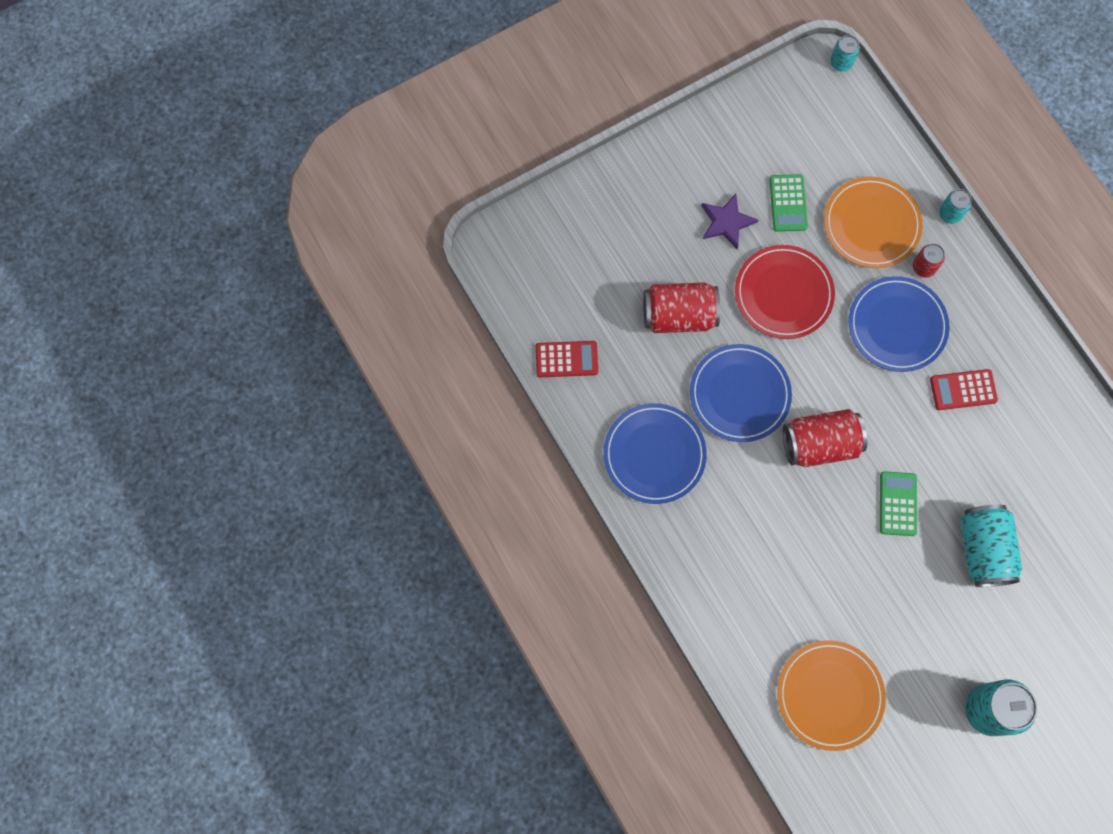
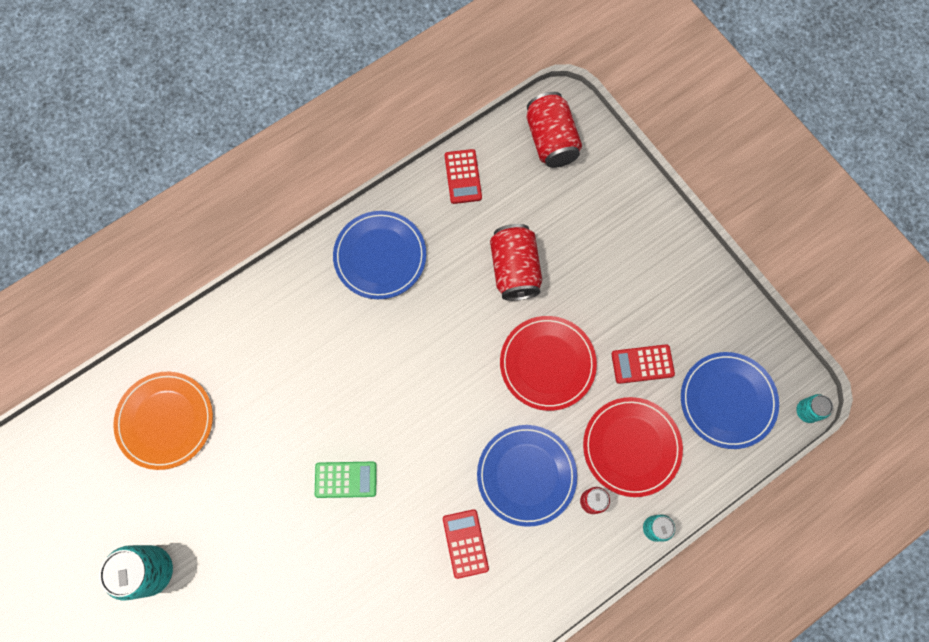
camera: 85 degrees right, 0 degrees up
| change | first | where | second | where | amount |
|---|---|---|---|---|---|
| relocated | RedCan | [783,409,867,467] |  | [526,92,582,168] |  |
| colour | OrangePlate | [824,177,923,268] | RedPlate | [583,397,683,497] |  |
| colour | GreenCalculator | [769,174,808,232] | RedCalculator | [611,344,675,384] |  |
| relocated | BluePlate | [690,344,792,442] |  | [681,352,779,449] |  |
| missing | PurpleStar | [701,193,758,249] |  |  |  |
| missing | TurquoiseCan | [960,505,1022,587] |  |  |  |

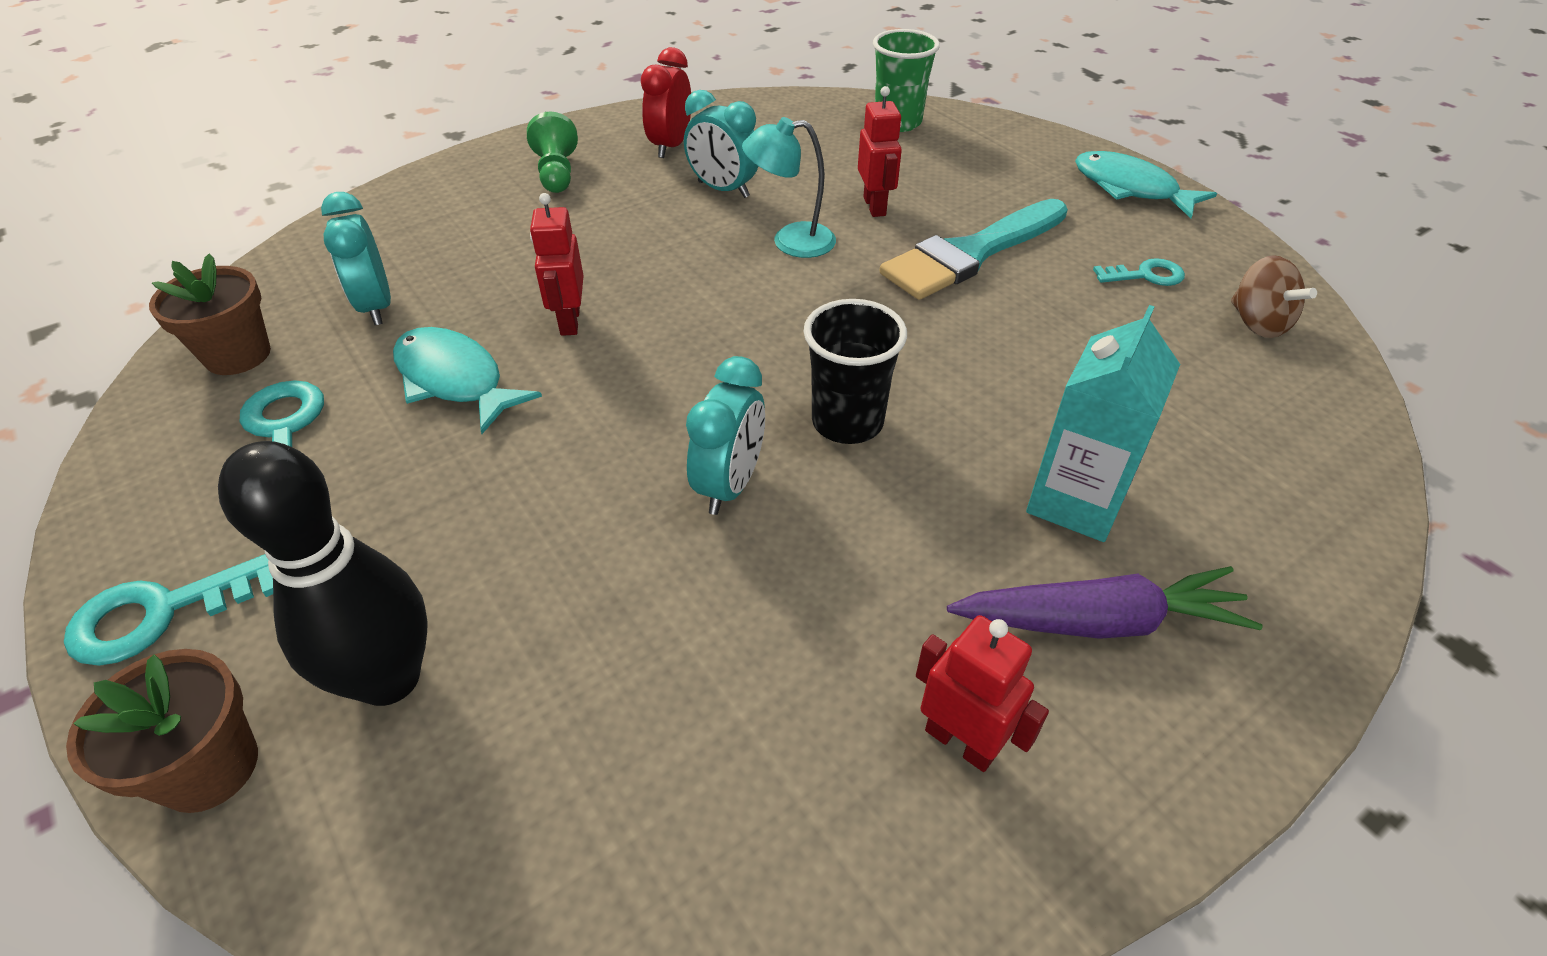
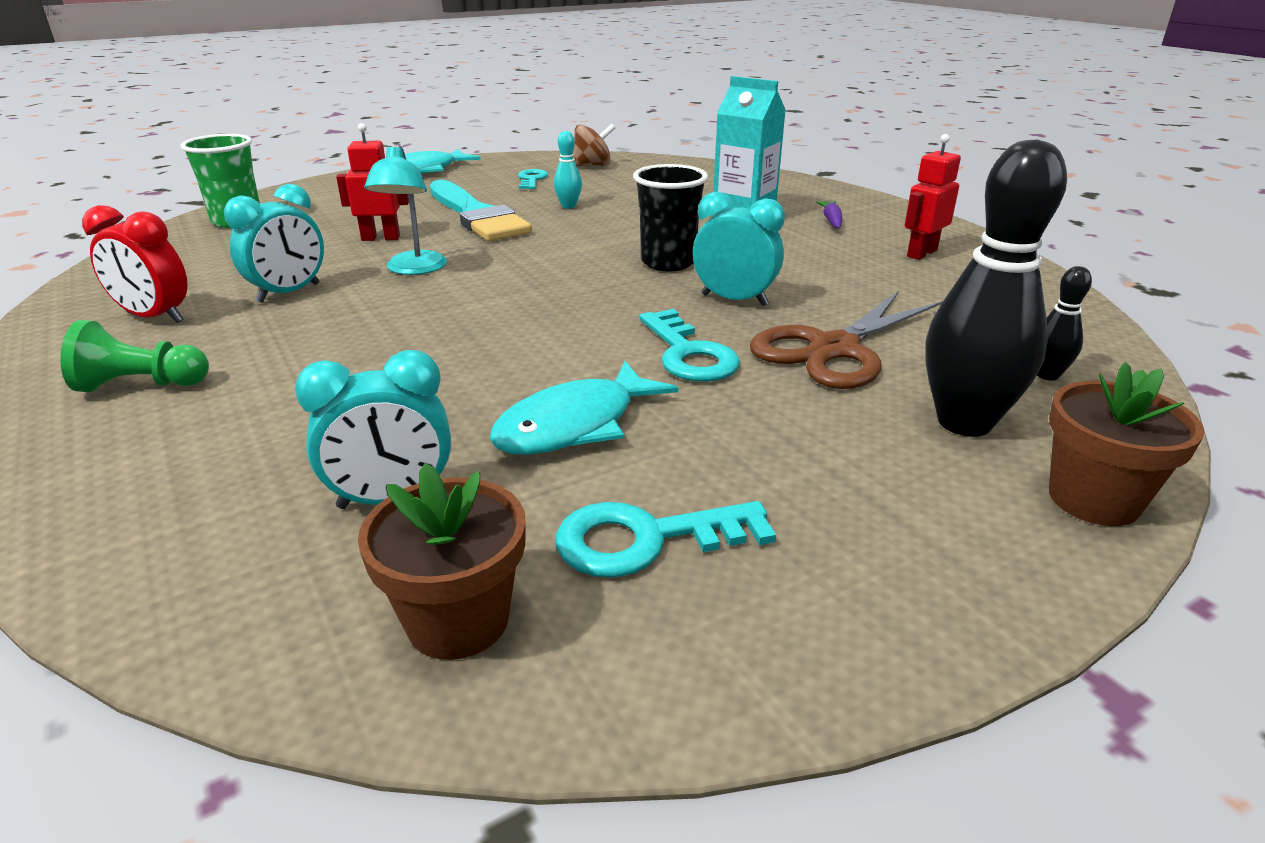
camera: 85 degrees left, 15 degrees down
| change | first | where | second | where | amount |
|---|---|---|---|---|---|
| appeared |  |  | TurquoiseBowlingPin | [554,131,582,209] |  |
| relocated | TurquoiseKey | [64,554,273,666] |  | [639,309,740,382] |  |
| appeared |  |  | BrownScissors | [750,291,943,389] |  |
| size | PurpleCarrot | [947,566,1263,639] |  | [816,201,842,228] | x0.50 |
| appeared |  |  | BlackBowlingPin | [1037,266,1092,381] |  |
| missing | RedRobot | [530,193,584,336] |  |  |  |

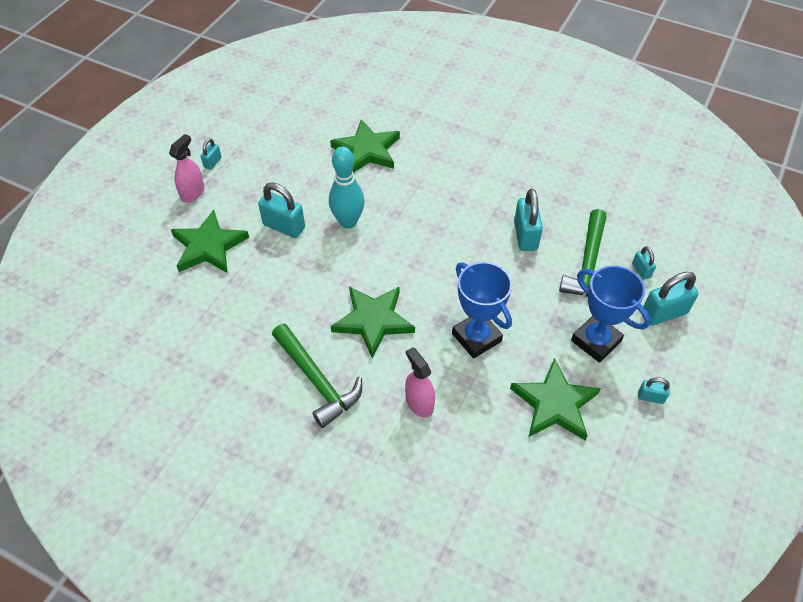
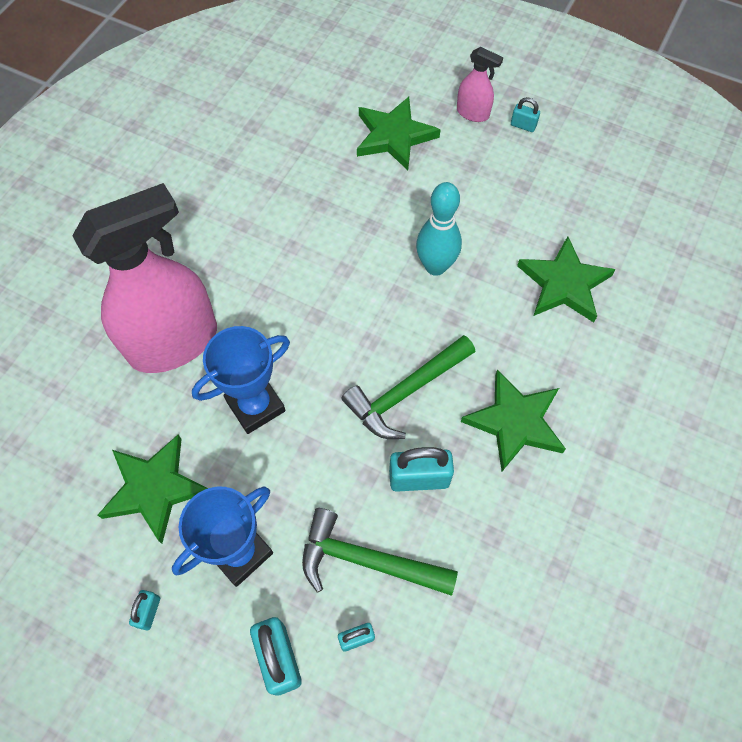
camera: 90 degrees right, 10 degrees up
| change | first | where | second | where | amount |
|---|---|---|---|---|---|
| size | PinkSprayBottle | [405,347,435,418] |  | [72,183,217,373] | x2.32 |
| relocated | GreenHammer | [272,323,362,428] |  | [341,335,475,439] |  |
| relocated | GreenStar | [331,286,415,358] |  | [461,370,566,471] |  |
| missing | TurquoisePadlock | [258,182,305,238] |  |  |  |

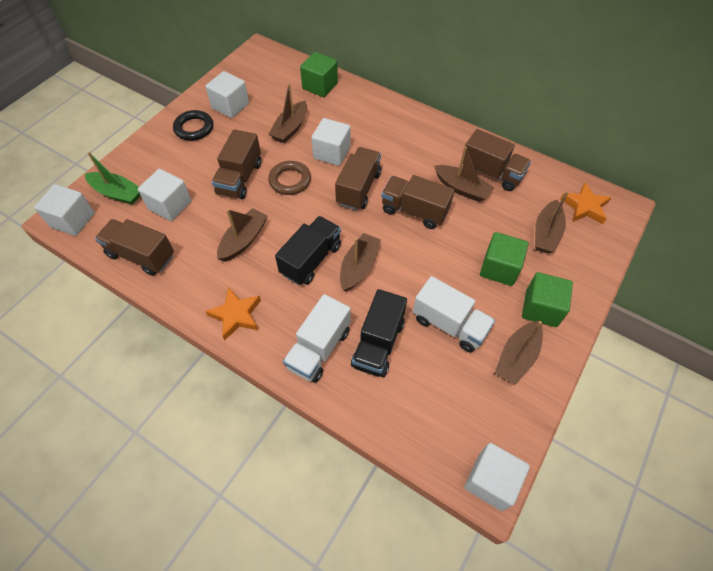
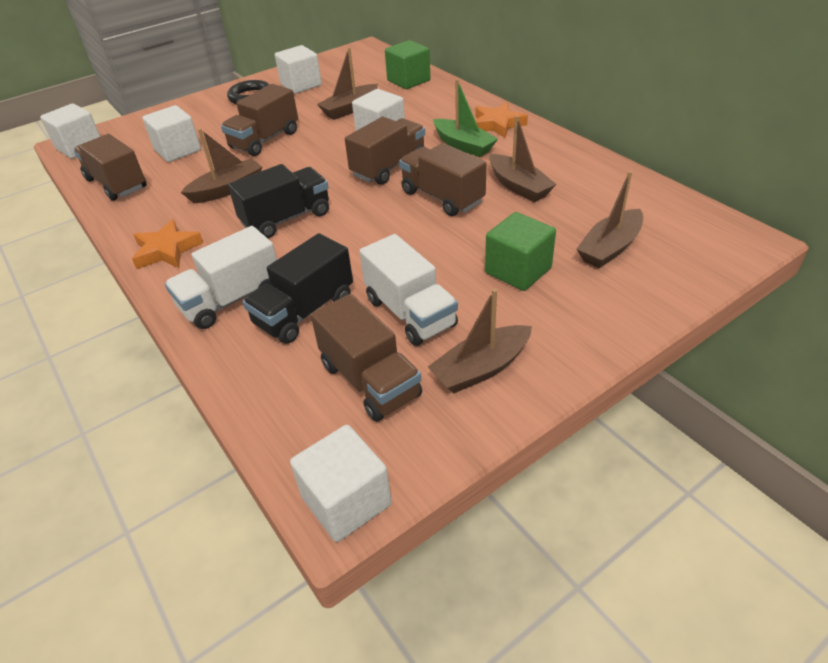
camera: 25 degrees right, 15 degrees down
| change | first | where | second | where | amount |
|---|---|---|---|---|---|
| relocated | BrownTruck | [463,129,531,191] |  | [311,294,422,422] |  |
| relocated | GreenBoat | [85,152,140,205] |  | [433,79,498,157] |  |
| relocated | OrangeStar | [560,183,612,224] |  | [475,102,528,138] |  |
| missing | BrownRing | [268,161,311,195] |  |  |  |
| missing | BrownBoat | [340,233,381,291] |  |  |  |
| missing | GreenCube | [522,272,573,327] |  |  |  |

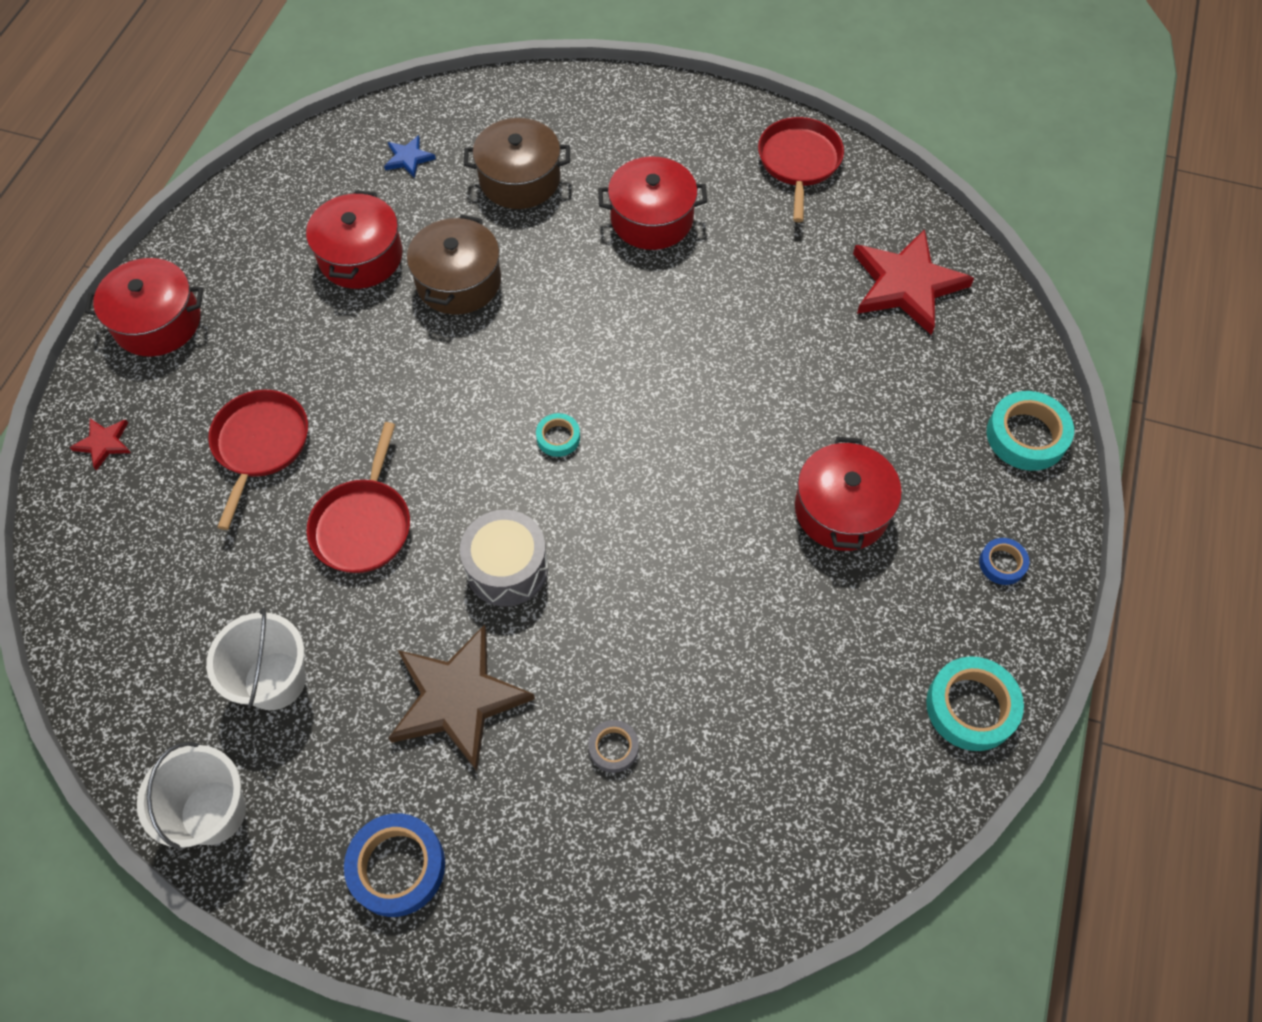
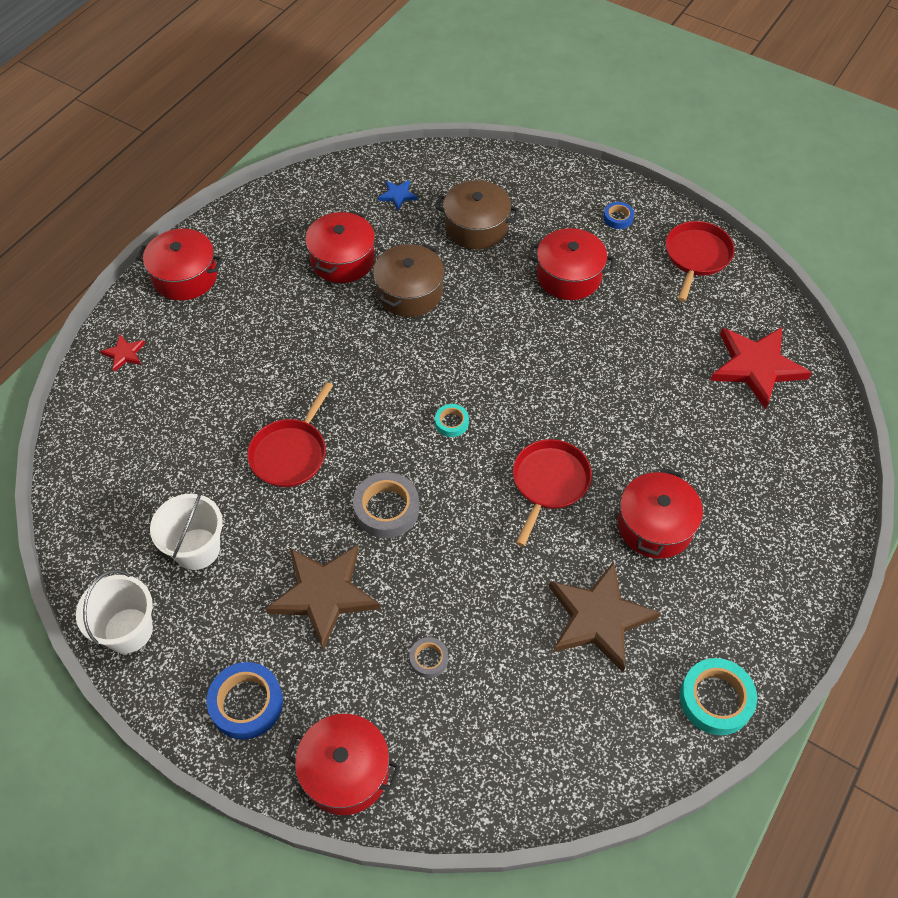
camera: 15 degrees right, 5 degrees down
| change | first | where | second | where | amount |
|---|---|---|---|---|---|
| appeared |  |  | RedPot | [286,714,400,815] |  |
| exchanged | GreyDrum | [460,510,548,607] | GreyTape | [353,472,419,538] |  |
| relocated | RedPan | [208,390,308,530] |  | [513,439,592,547] |  |
| appeared |  |  | BrownStar | [549,562,661,672] |  |
| relocated | BlueTape | [979,538,1029,585] |  | [603,202,634,229] |  |
| missing | TurquoiseTape | [987,391,1074,471] |  |  |  |

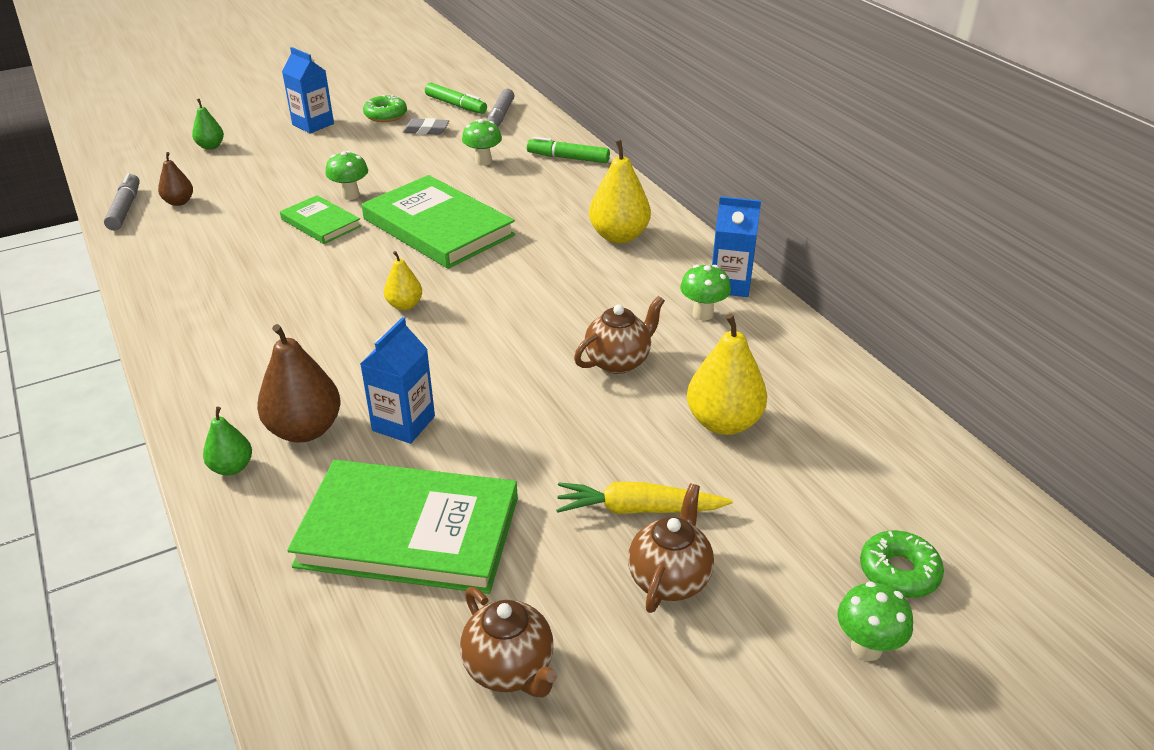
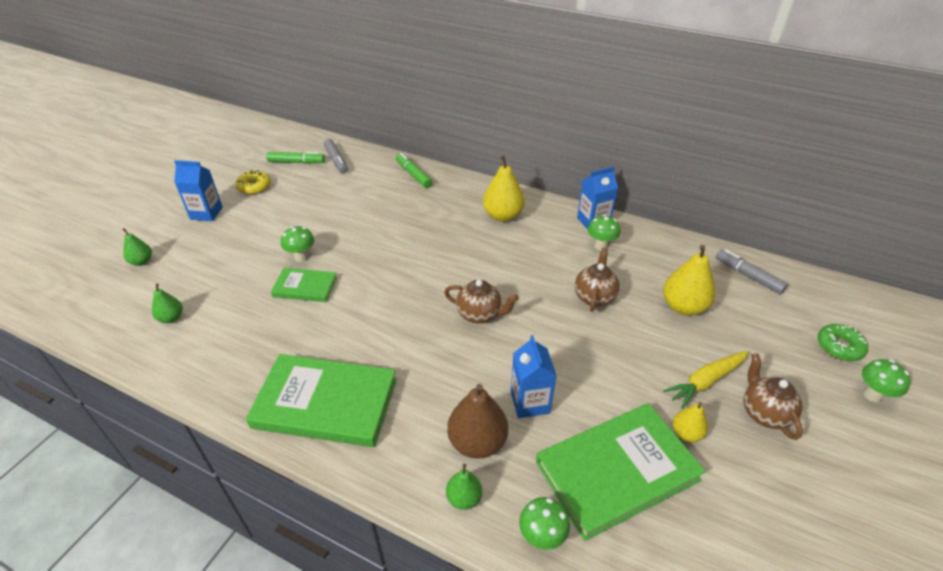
camera: 35 degrees left, 5 degrees up
| change | first | where | second | where | amount |
|---|---|---|---|---|---|
| colour | BrownPear | [158,152,193,206] | GreenPear | [152,284,183,323] |  |
| colour | GreenDonut | [363,95,407,122] | YellowDonut | [235,170,271,195] |  |
| relocated | GreenBook | [362,175,515,269] |  | [246,354,397,447] |  |
| spun | GreenMarker | [527,137,610,163] |  | [396,153,432,188] | 75 degrees clockwise |
| relocated | BrownTeapot | [460,587,557,698] |  | [444,280,519,324] |  |
| relocated | GreenMushroom | [462,119,502,166] |  | [519,497,570,550] |  |
| relocated | YellowPear | [384,251,422,310] |  | [673,402,708,442] |  |
| relocated | GreyMarker | [104,173,140,231] |  | [716,249,788,294] |  |
| missing | GreyEraser | [403,118,449,135] |  |  |  |

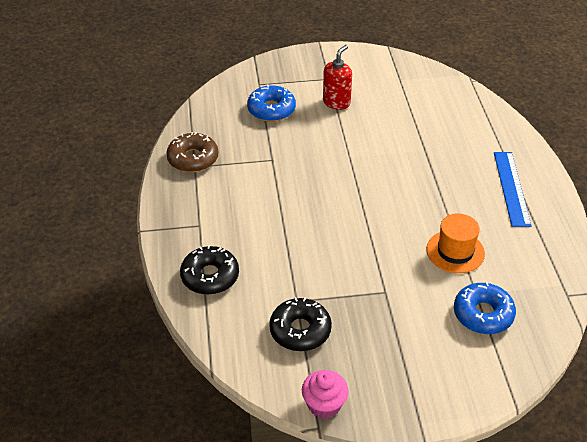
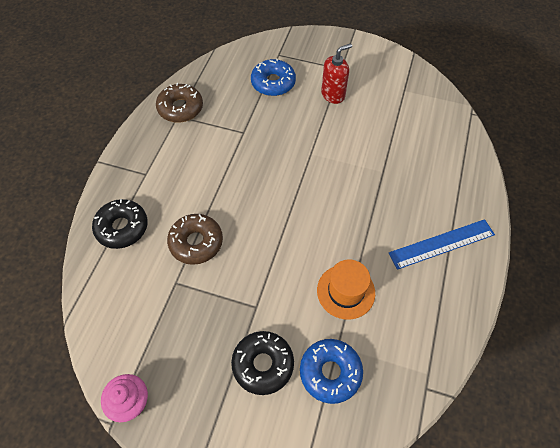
camera: 25 degrees right, 15 degrees up
| change | first | where | second | where | amount |
|---|---|---|---|---|---|
| appeared |  |  | BrownDonut | [167,214,223,265] |  |
| relocated | BlackDonut | [269,297,332,351] |  | [231,331,294,395] |  |
| spun | BlueRuler | [494,152,532,227] |  | [389,219,495,270] | 45 degrees clockwise |

